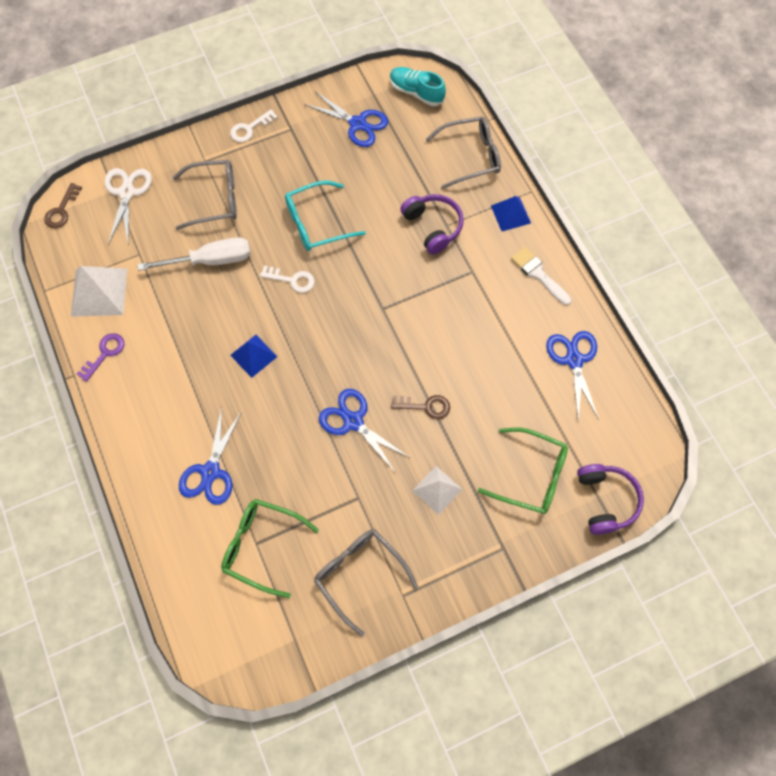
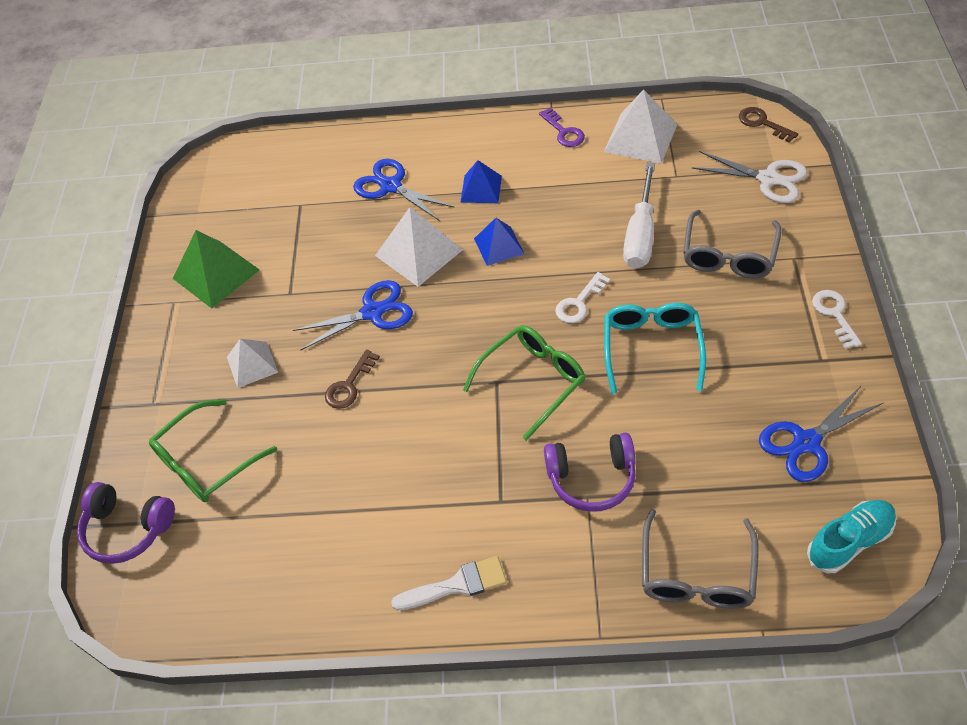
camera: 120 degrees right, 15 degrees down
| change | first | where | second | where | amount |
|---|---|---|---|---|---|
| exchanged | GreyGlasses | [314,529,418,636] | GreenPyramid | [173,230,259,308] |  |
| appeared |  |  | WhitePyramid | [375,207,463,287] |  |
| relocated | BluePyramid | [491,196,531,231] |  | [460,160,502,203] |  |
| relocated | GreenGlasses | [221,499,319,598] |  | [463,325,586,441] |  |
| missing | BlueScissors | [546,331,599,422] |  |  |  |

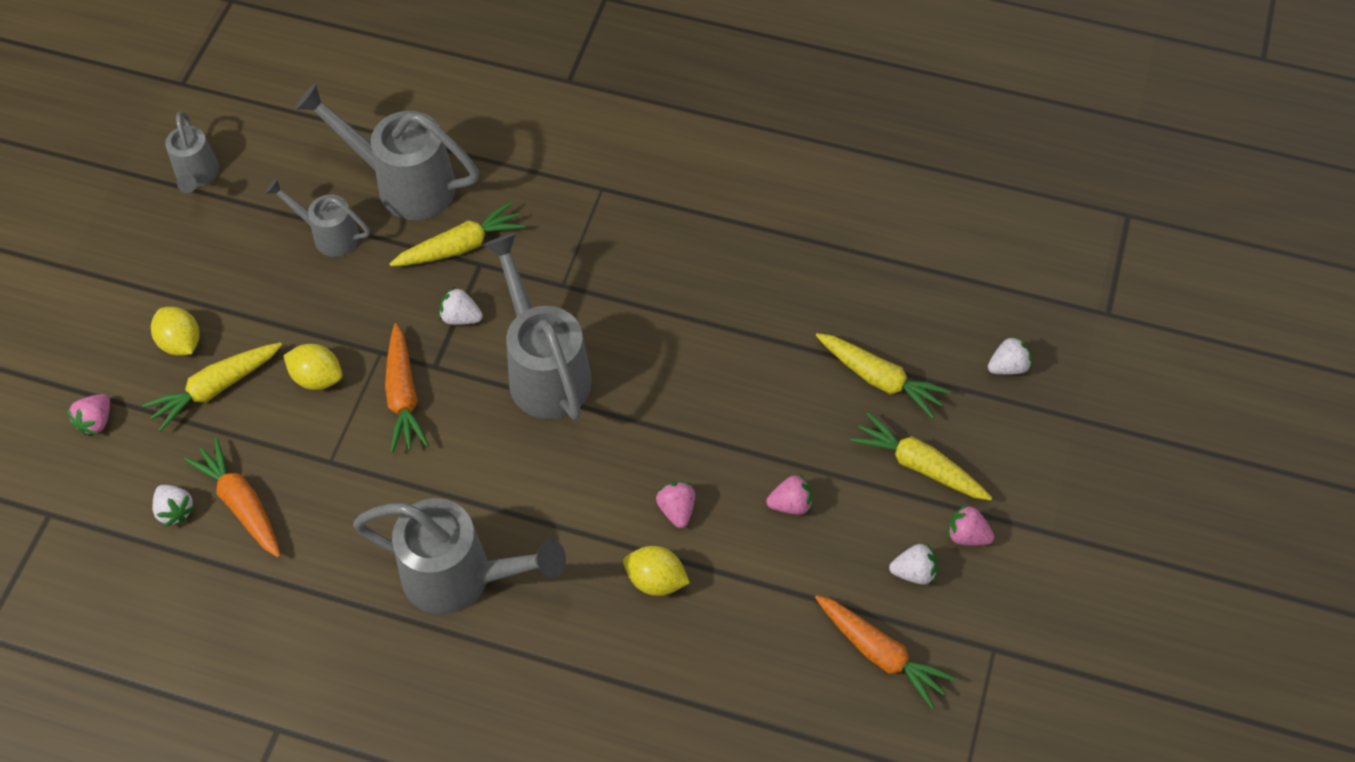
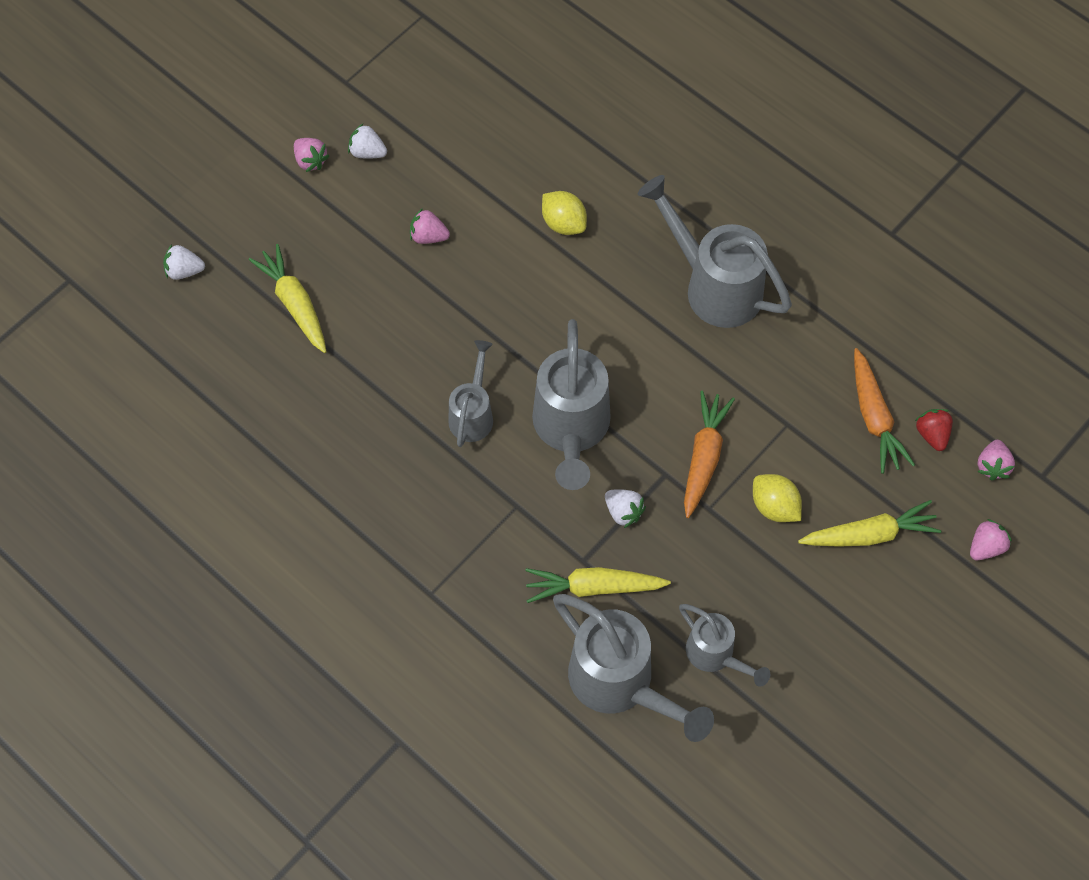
camera: 155 degrees left, 5 degrees up
| change | first | where | second | where | amount |
|---|---|---|---|---|---|
| relocated | GreyWateringCan | [165,111,219,193] |  | [448,340,493,447] |  |
| colour | WhiteStrawberry | [152,485,196,527] | RedStrawberry | [915,409,953,451] |  |
| relocated | PinkStrawberry | [656,482,695,528] |  | [977,440,1015,481] |  |
| missing | YellowLemon | [151,307,200,356] |  |  |  |
| missing | OrangeCarrot | [815,595,956,709] |  |  |  |
| missing | YellowCarrot | [850,412,992,500] |  |  |  |

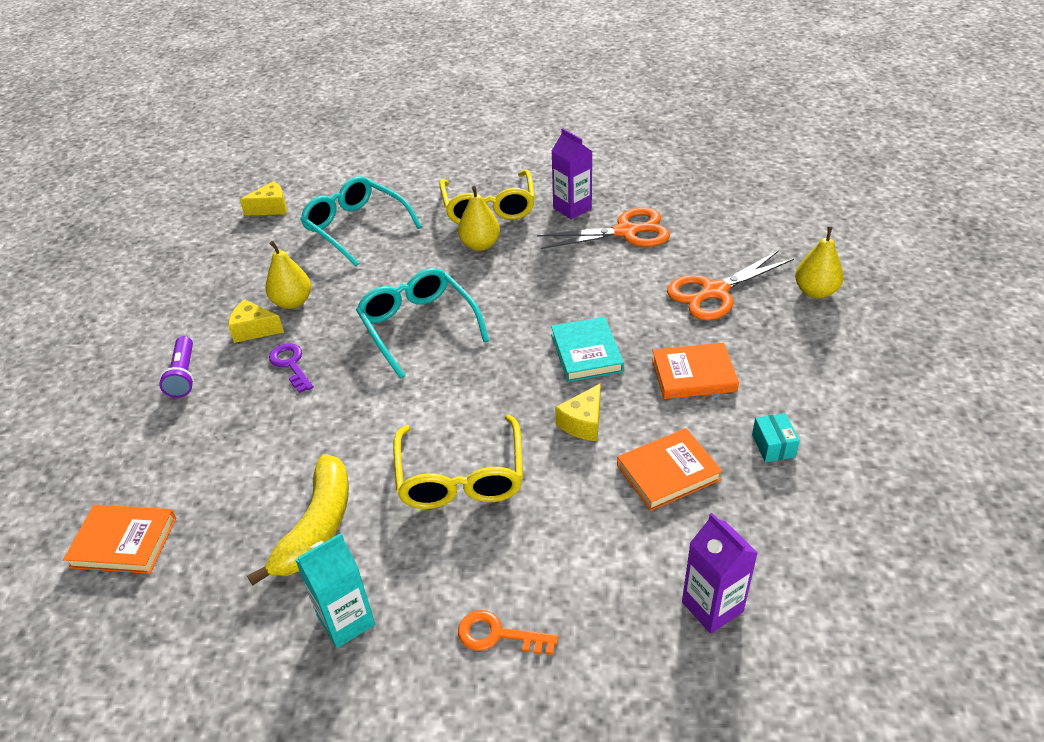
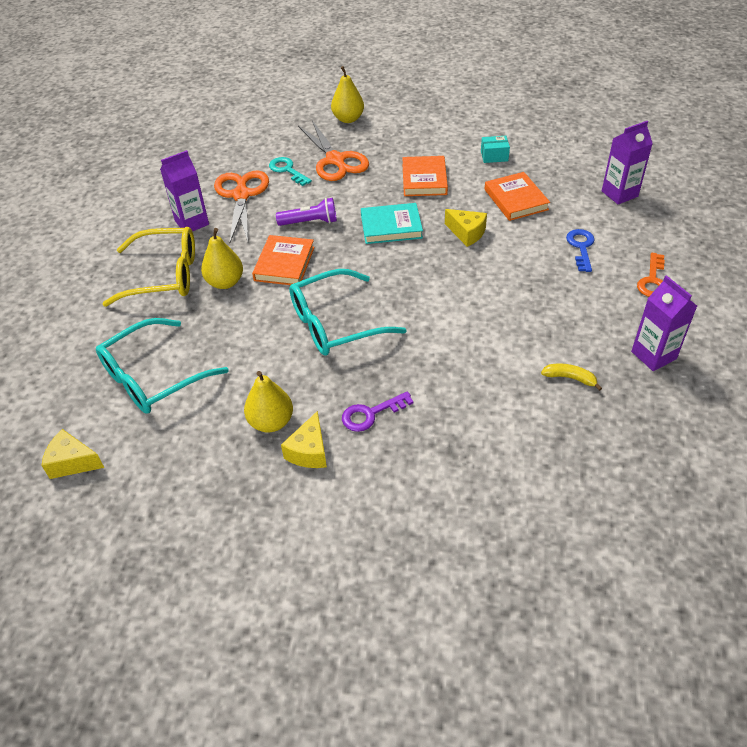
camera: 85 degrees left, 5 degrees up
| change | first | where | second | where | amount |
|---|---|---|---|---|---|
| spun | YellowCheese | [240,181,287,216] |  | [41,429,104,479] | 60 degrees counterclockwise |
| relocated | OrangeBook | [63,504,176,574] |  | [252,235,315,285] |  |
| appeared |  |  | TurquoiseKey | [269,157,312,186] |  |
| relocated | PurpleFlashlight | [159,336,194,398] |  | [276,198,337,226] |  |
| size | YellowBanana | [247,454,349,586] |  | [541,363,602,391] | x0.46 |
| appeared |  |  | BlueKey | [566,229,595,272] |  |
| colour | TurquoiseCarton | [295,533,375,648] | PurpleCarton | [631,275,697,371] |  |
| missing | YellowGlasses | [393,414,523,509] |  |  |  |

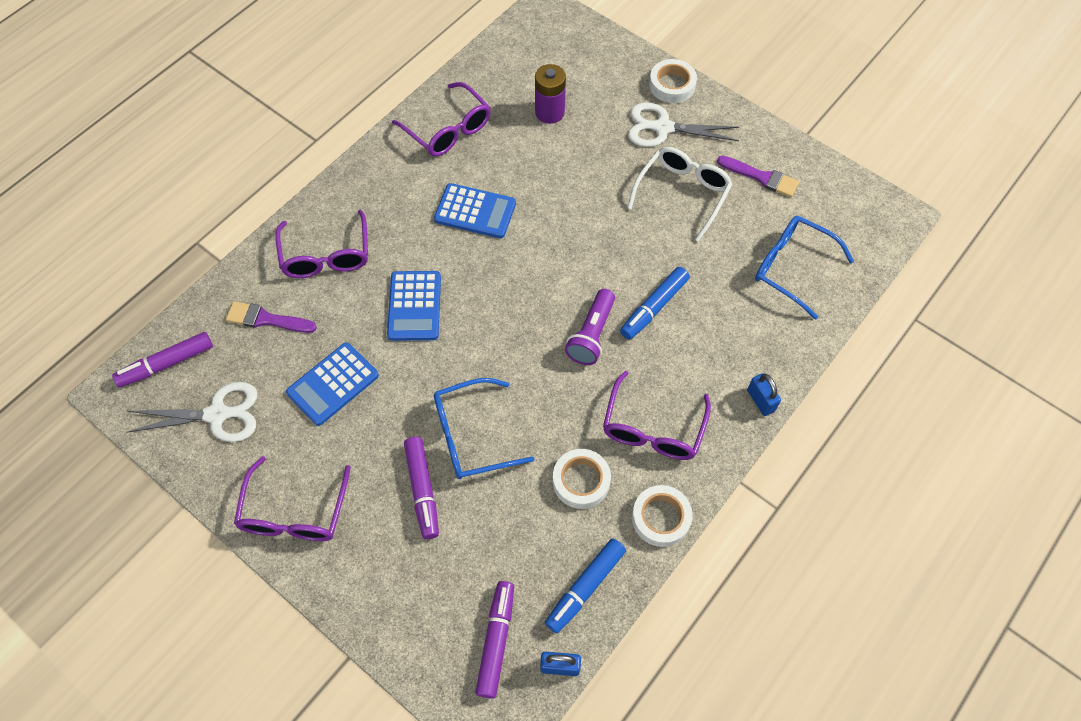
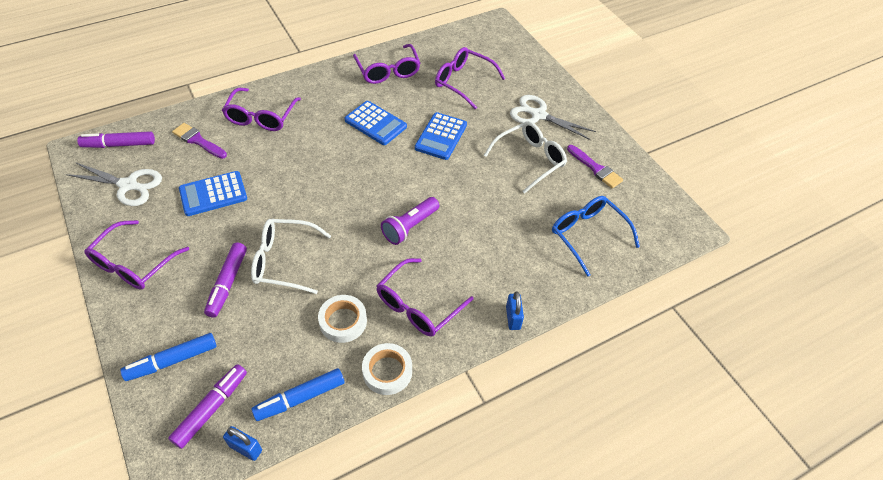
camera: 20 degrees right, 10 degrees down
| change | first | where | second | where | amount |
|---|---|---|---|---|---|
| relocated | BlueMarker | [620,267,690,340] |  | [120,333,217,381] |  |
| colour | BlueGlasses | [434,378,534,479] | WhiteGlasses | [251,219,331,294] |  |
| relocated | BlueCalculator | [387,271,441,341] |  | [415,112,467,160] |  |
| exchanged | PurpleBattery | [535,64,566,124] | PurpleGlasses | [435,47,505,110] |  |
| missing | WhiteTape | [649,59,697,103] |  |  |  |

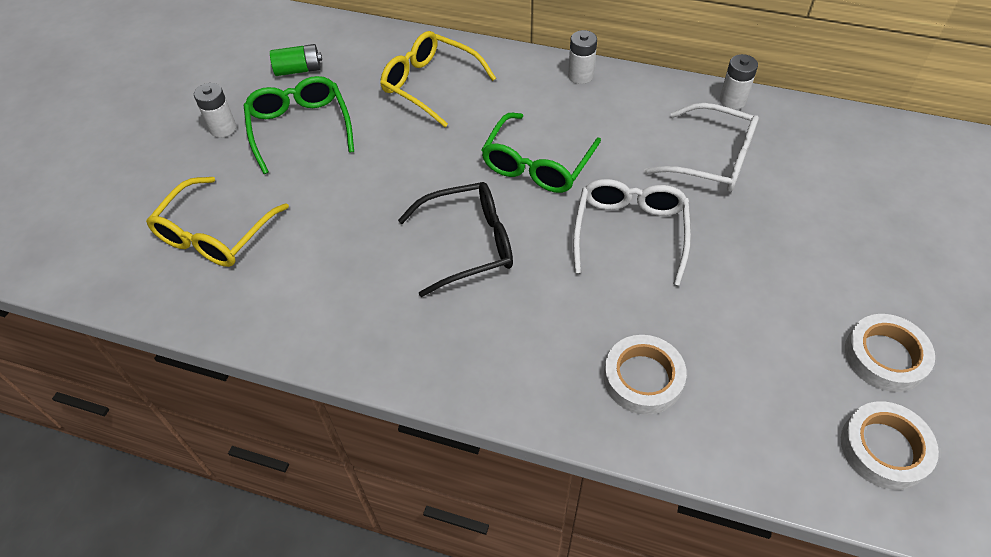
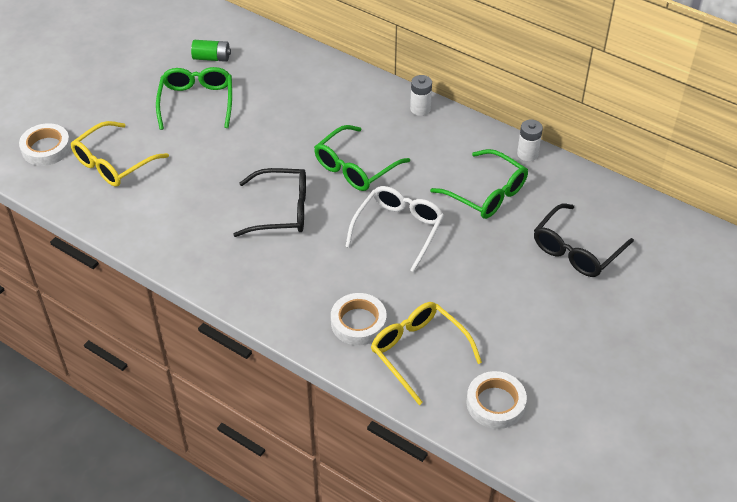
camera: 15 degrees right, 5 degrees down
| change | first | where | second | where | amount |
|---|---|---|---|---|---|
| relocated | WhiteTape | [845,314,935,392] |  | [19,123,71,166] |  |
| relocated | YellowGlasses | [380,31,496,127] |  | [371,302,482,405] |  |
| colour | WhiteGlasses | [644,103,759,192] | GreenGlasses | [430,149,528,219] |  |
| appeared |  |  | BlackGlasses | [534,204,634,277] |  |
| missing | WhiteBattery | [194,83,236,138] |  |  |  |

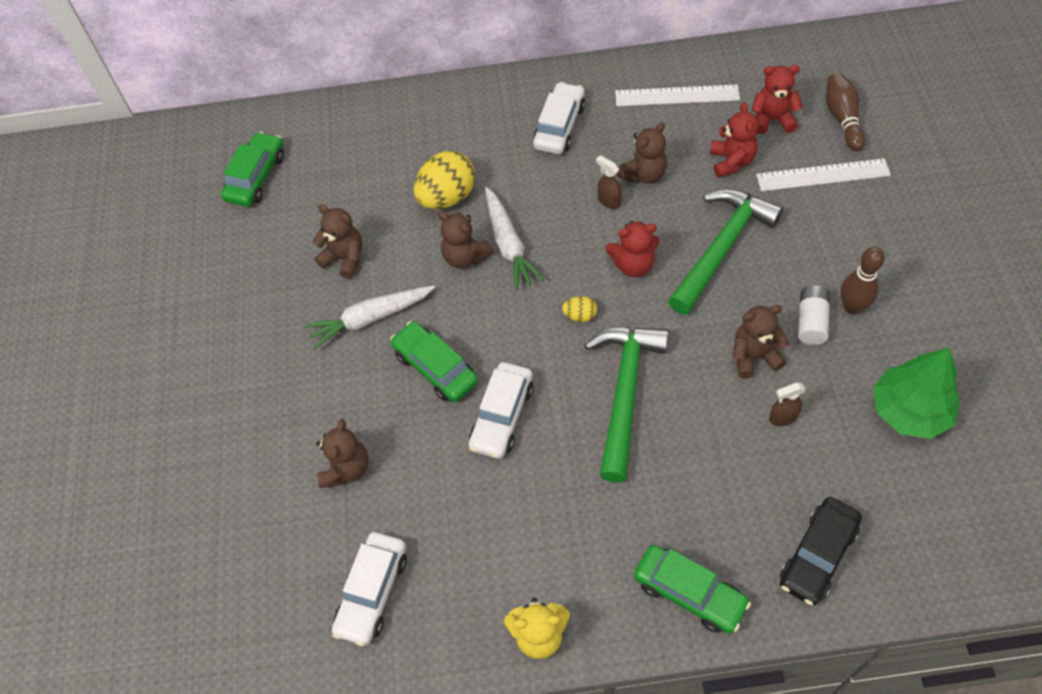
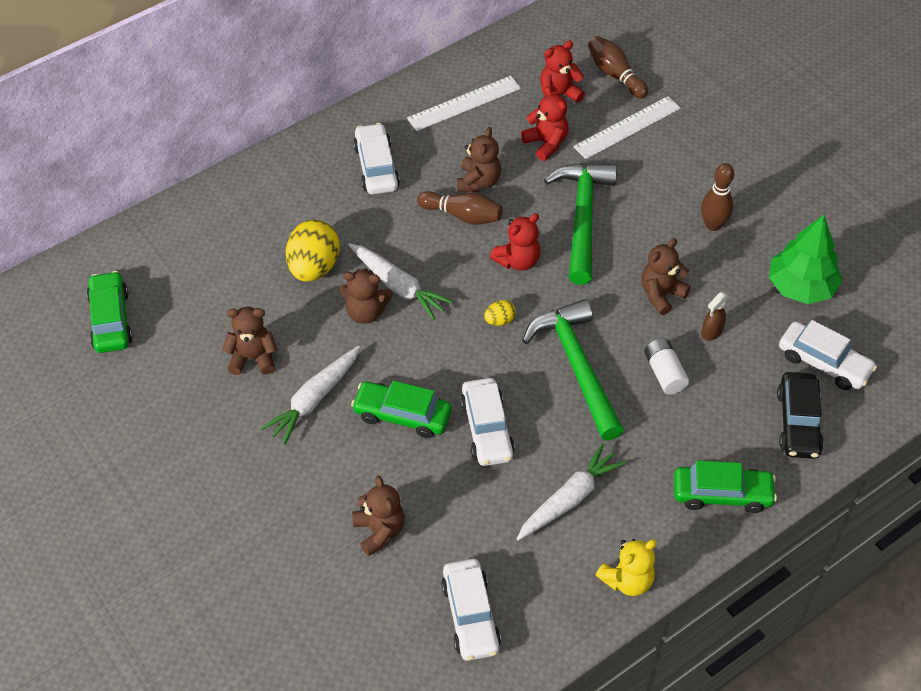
camera: 35 degrees left, 5 degrees down
| change | first | where | second | where | amount |
|---|---|---|---|---|---|
| exchanged | BrownSprayBottle | [596,155,622,209] | BrownBowlingPin | [417,191,503,225] |  |
| appeared |  |  | WhiteCarrot | [517,443,626,541] |  |
| relocated | WhiteBattery | [798,286,830,345] |  | [644,338,689,395] |  |
| appeared |  |  | WhiteCar | [779,320,877,390] |  |

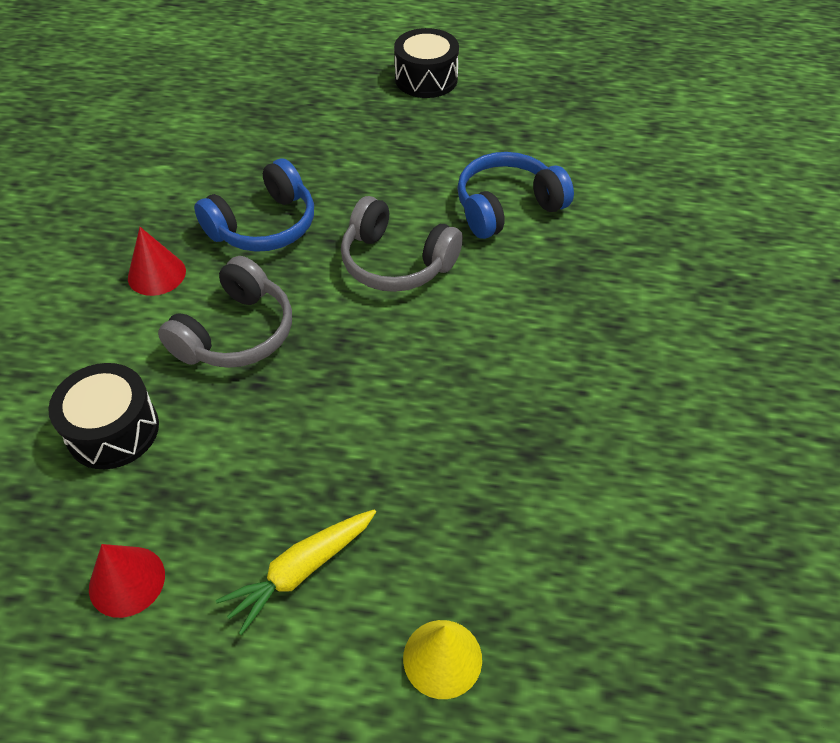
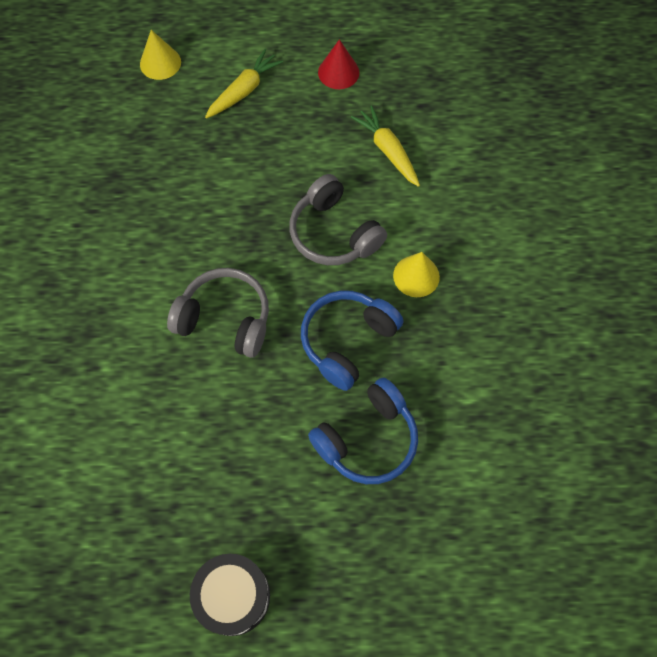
camera: 170 degrees right, 15 degrees up
| change | first | where | second | where | amount |
|---|---|---|---|---|---|
| spun | GreyHeadphones | [158,256,292,368] |  | [289,174,387,265] | 60 degrees counterclockwise |
| relocated | BlueHeadphones | [457,152,574,239] |  | [308,378,418,484] |  |
| exchanged | BlackDrum | [48,363,159,469] | YellowCarrot | [351,105,420,187] |  |
| colour | RedCone | [128,227,186,296] | YellowCone | [393,252,440,297] |  |

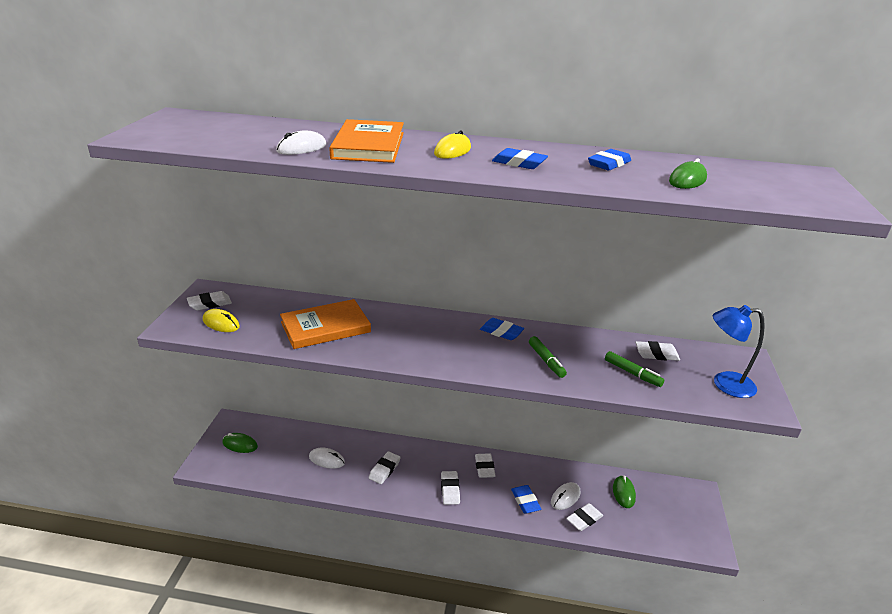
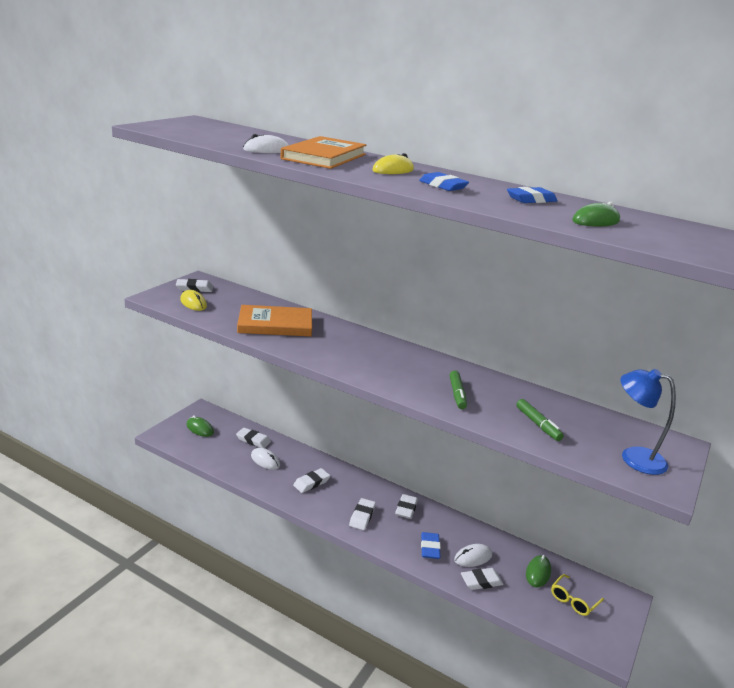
camera: 20 degrees right, 5 degrees down
| change | first | where | second | where | amount |
|---|---|---|---|---|---|
| relocated | WhiteEraser | [635,341,680,361] |  | [236,428,271,448] |  |
| appeared |  |  | YellowGlasses | [551,574,604,616] |  |
| missing | BlueEraser | [480,318,524,340] |  |  |  |

